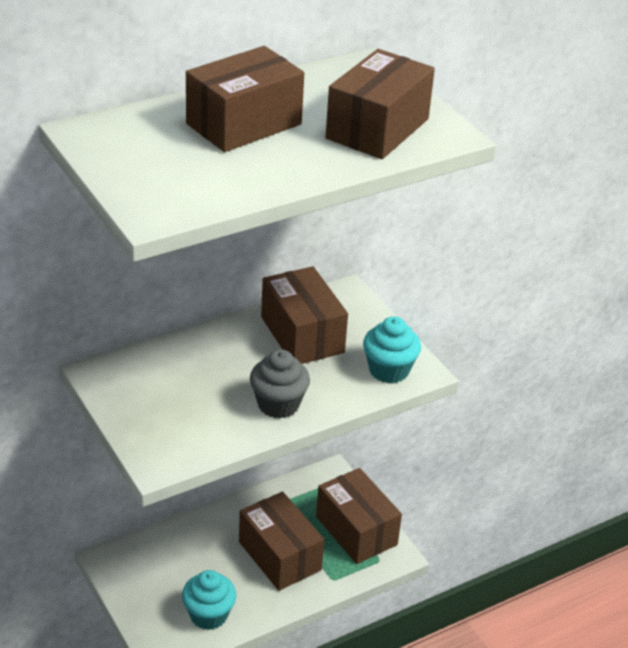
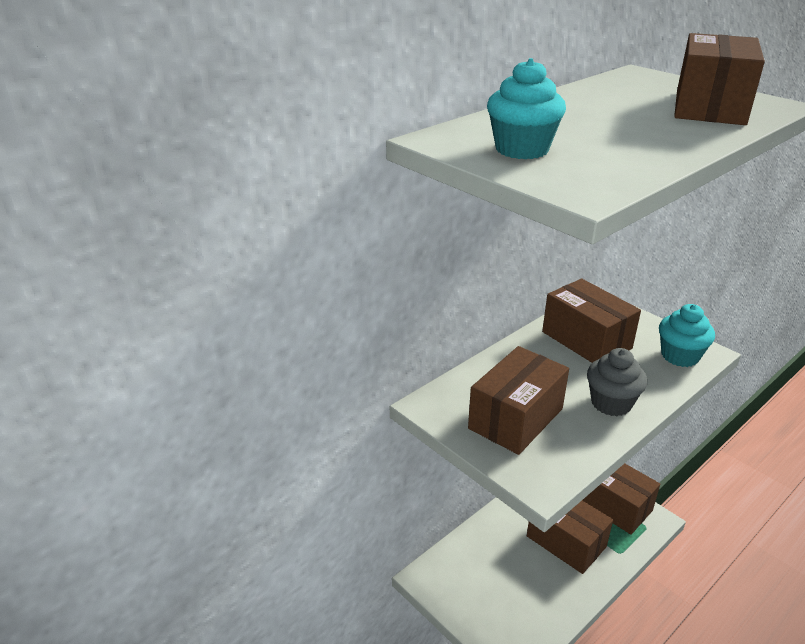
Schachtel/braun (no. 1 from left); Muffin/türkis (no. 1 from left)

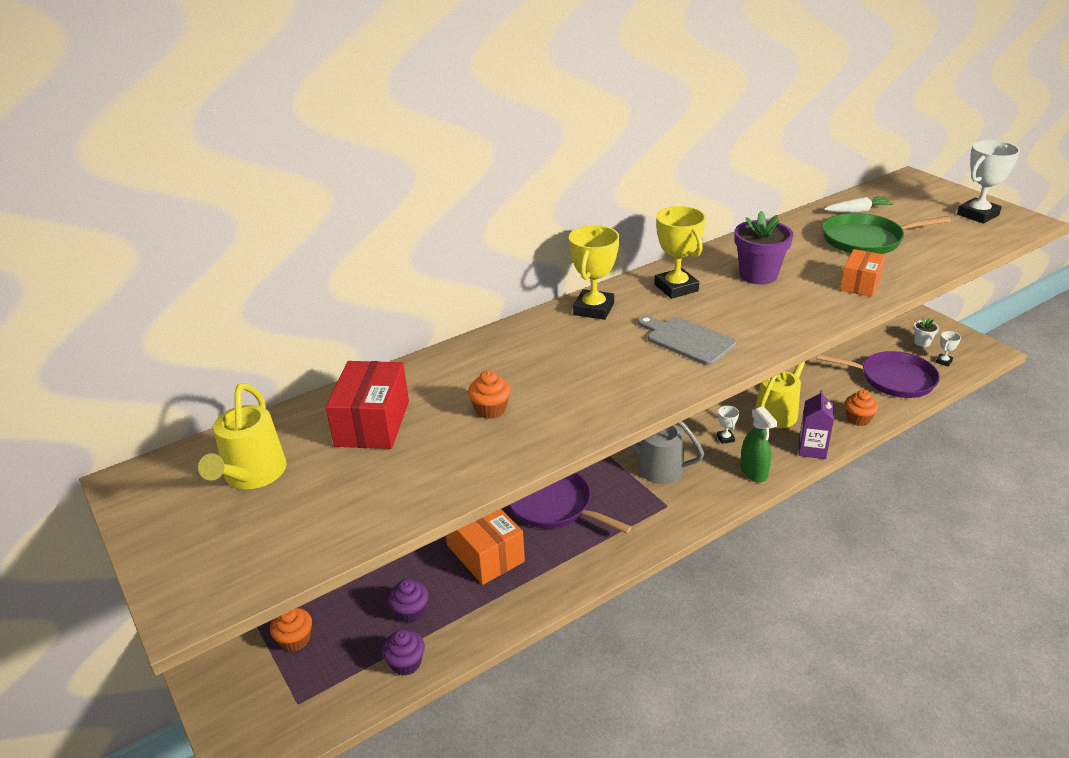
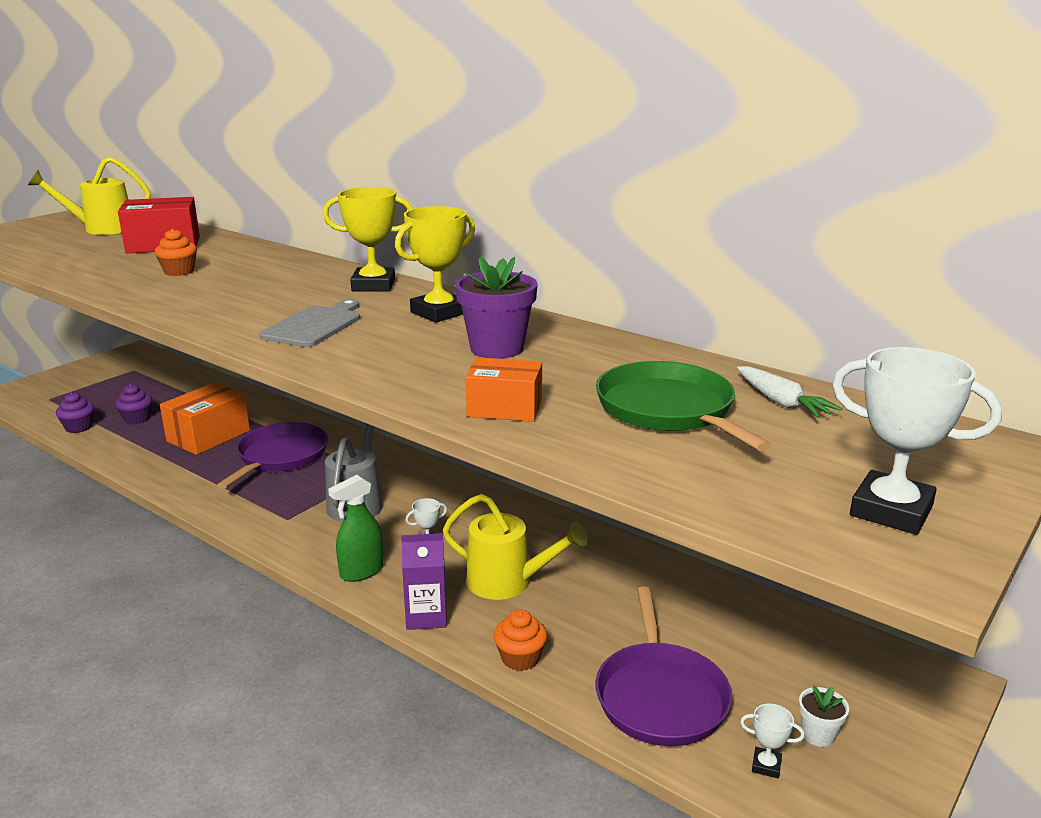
Muffin/orange (no. 1 from left in the first image)

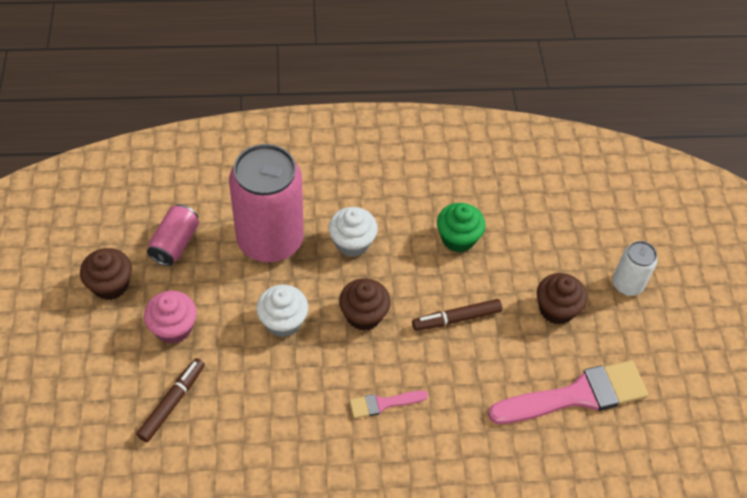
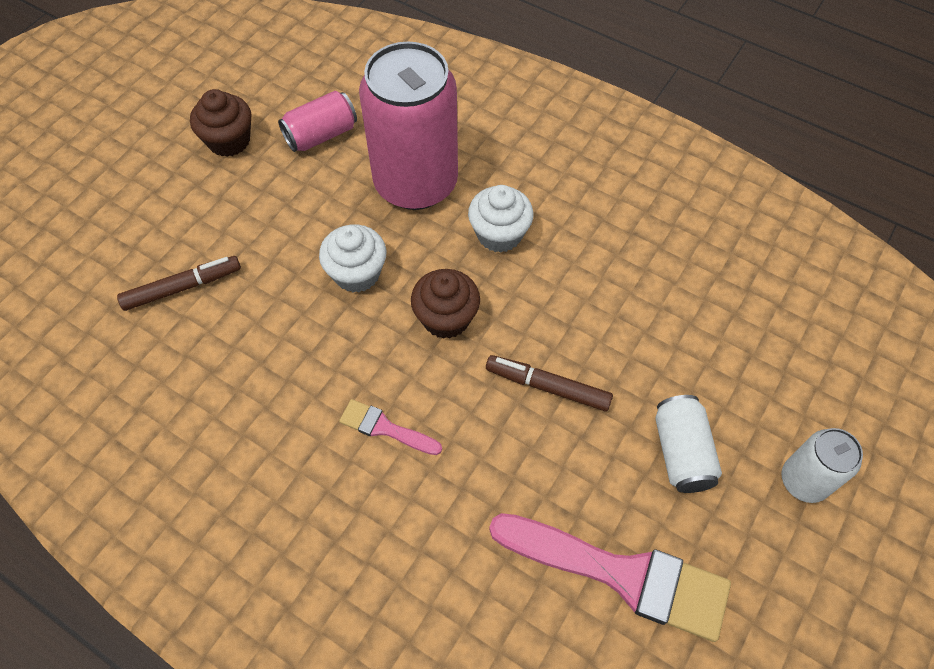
Dose/weiß (no. 1 from left); Muffin/rosa; Muffin/grün

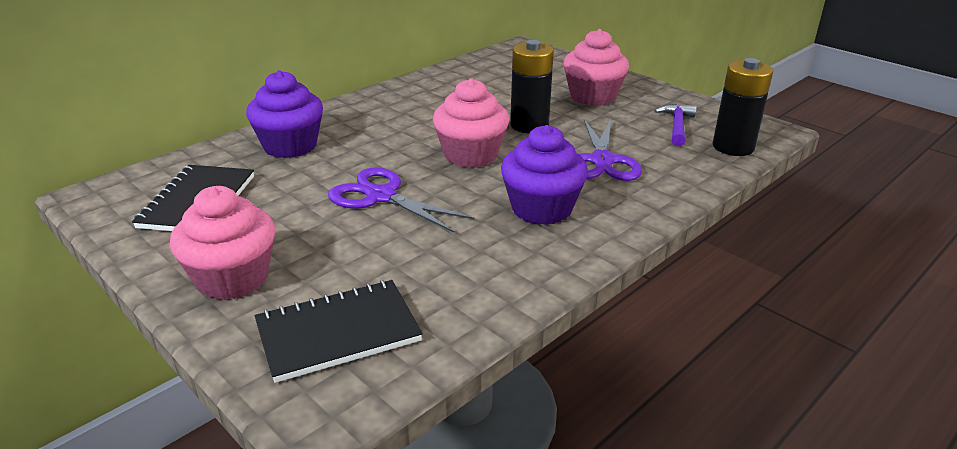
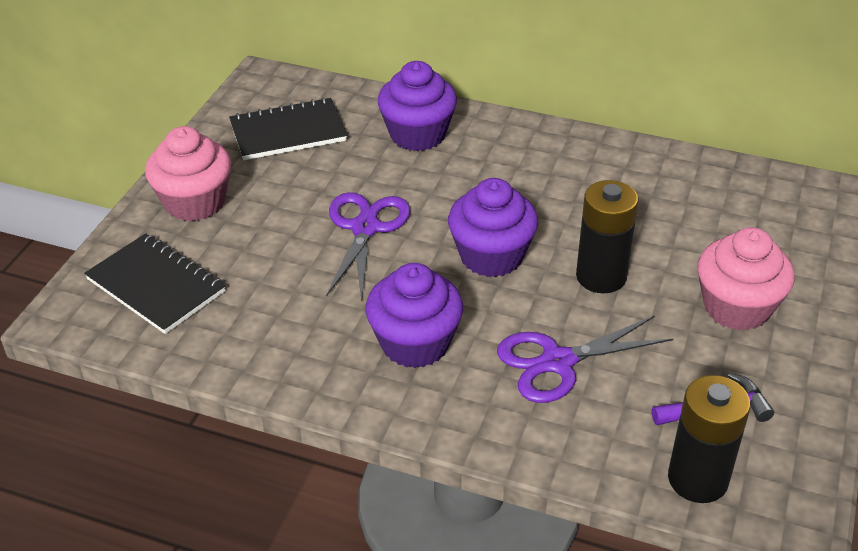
Muffin/lila (no. 3 from left)

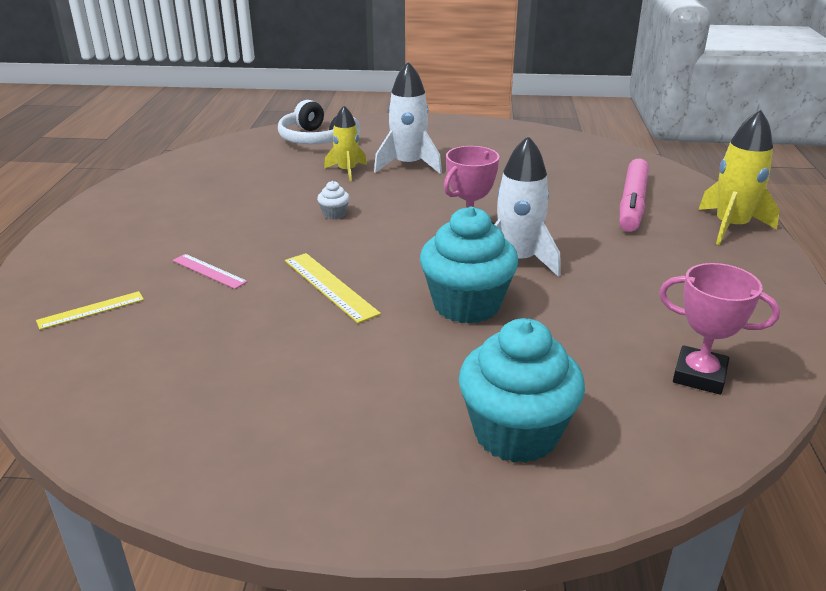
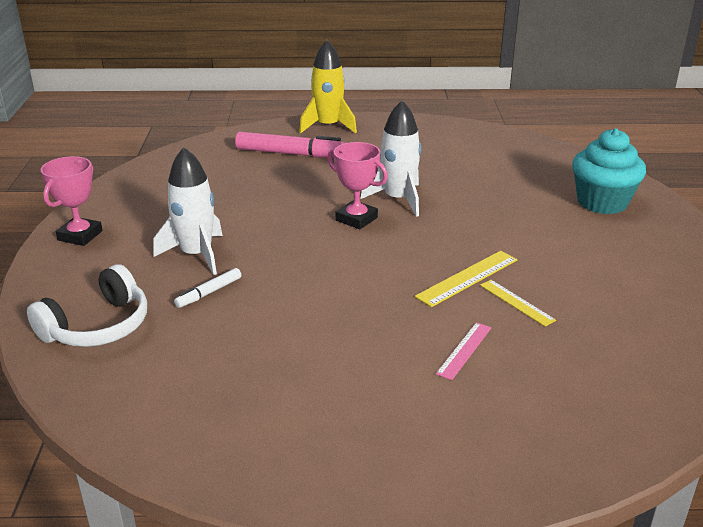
Pokal/rosa (no. 1 from left); Filzstift/weiß; Lineal/gelb (no. 2 from left); Muffin/weiß; Muffin/türkis (no. 1 from left in the first image)

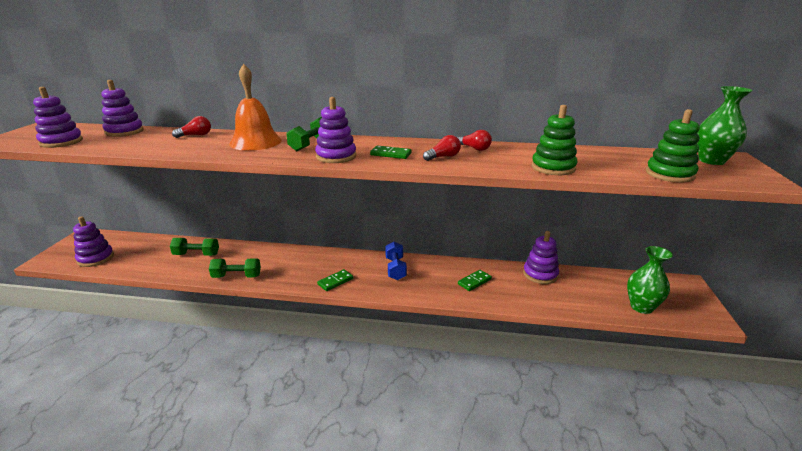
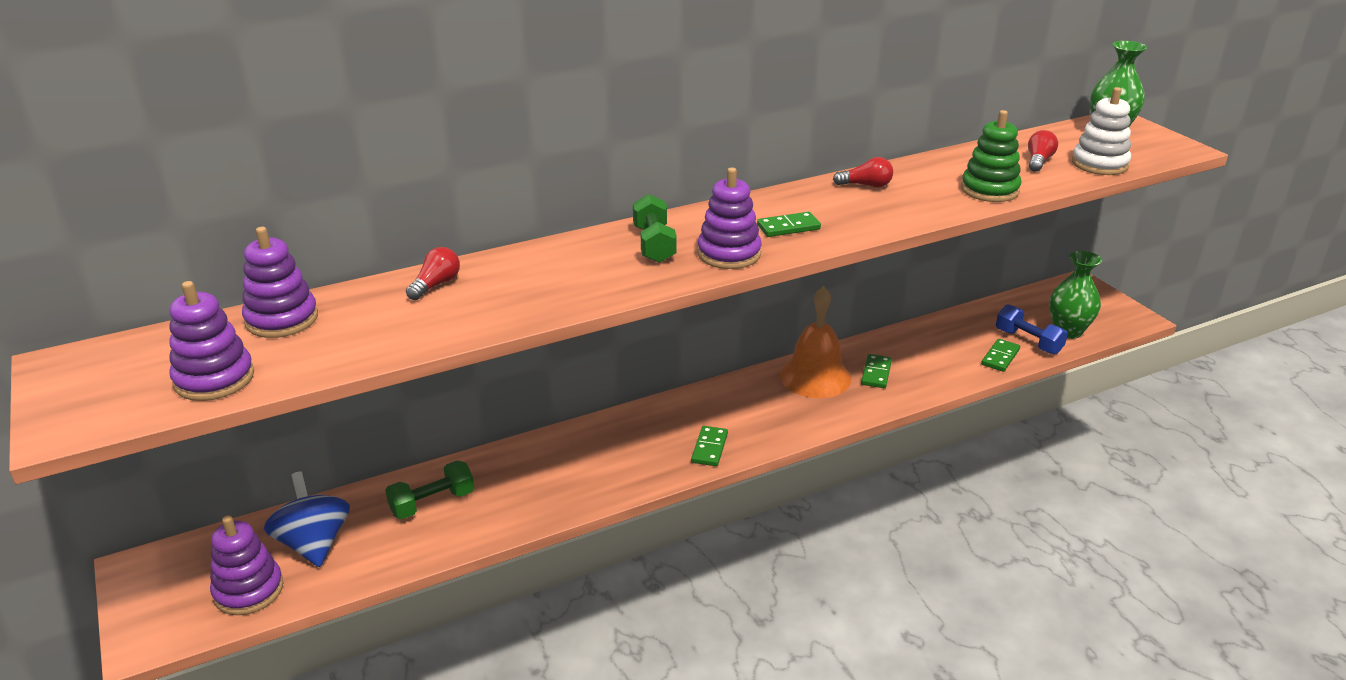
Kreisel/blau; Glocke/orange; Dominostein/grün (no. 4 from left); Hantel/blau; Glühbirne/rot (no. 3 from left); Stapelspielzeug/weiß; Hantel/grün (no. 2 from left in the first image); Stapelspielzeug/lila (no. 5 from left in the first image)

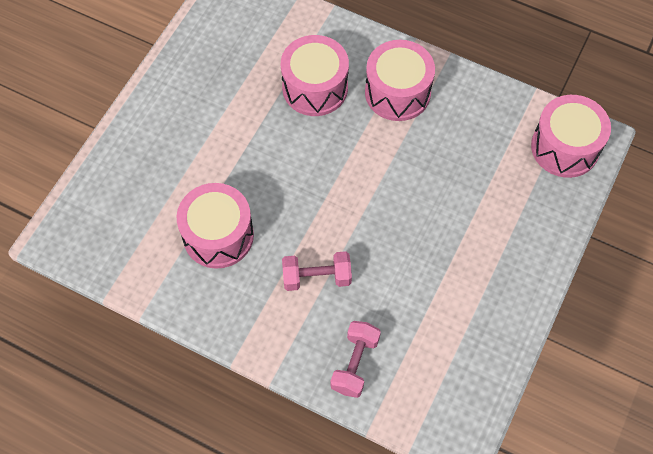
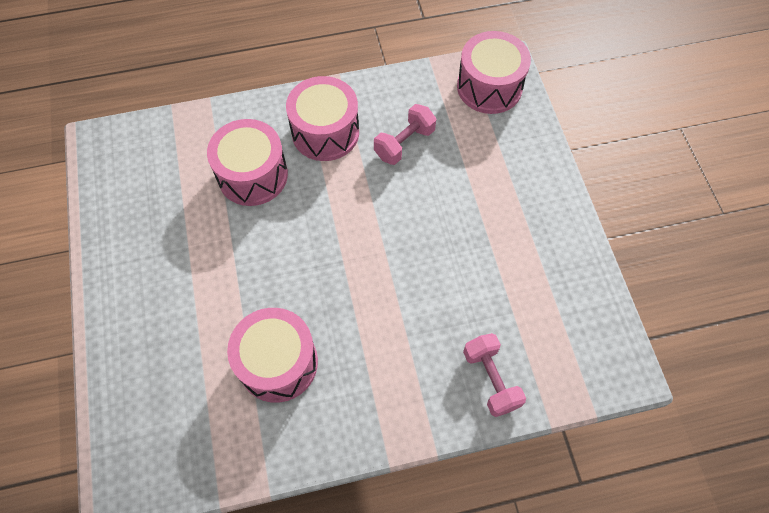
Hantel/rosa (no. 1 from left)

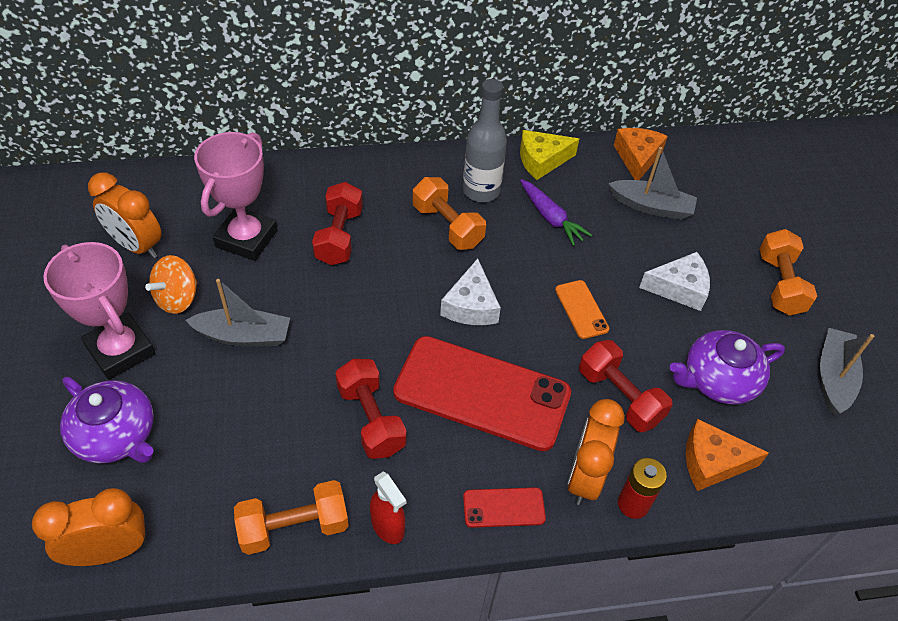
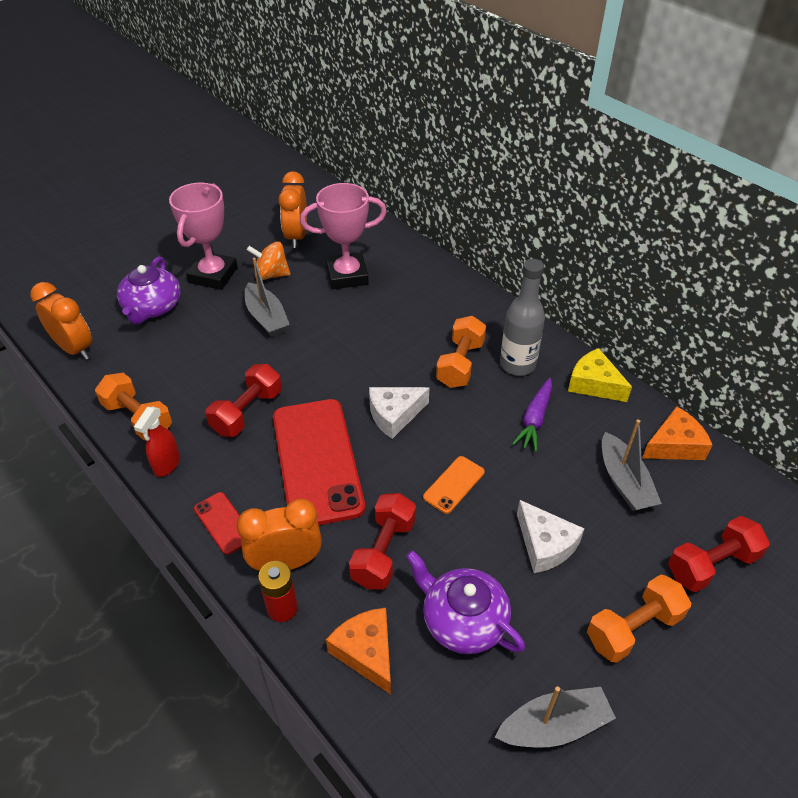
Hantel/rot (no. 3 from left)

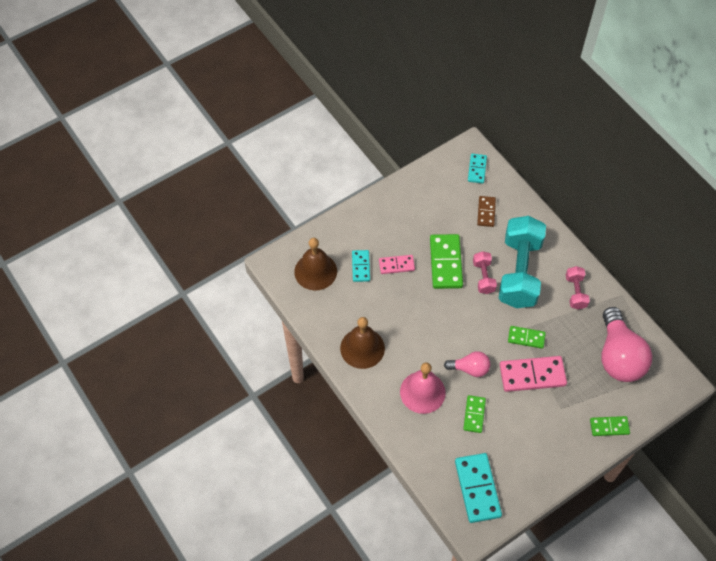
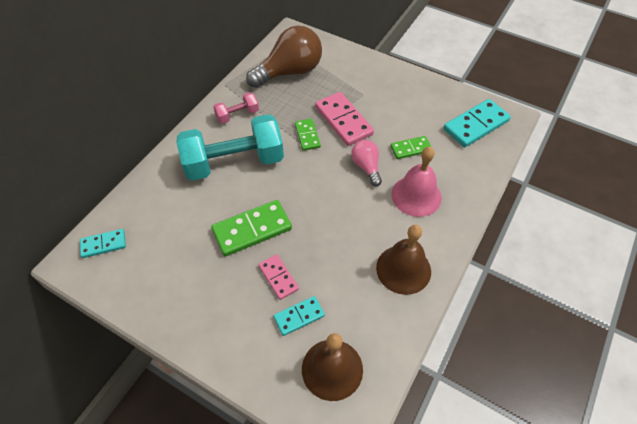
Glühbirne/braun; Hantel/rosa (no. 1 from left in the first image); Dominostein/braun; Dominostein/grün (no. 4 from left in the first image)

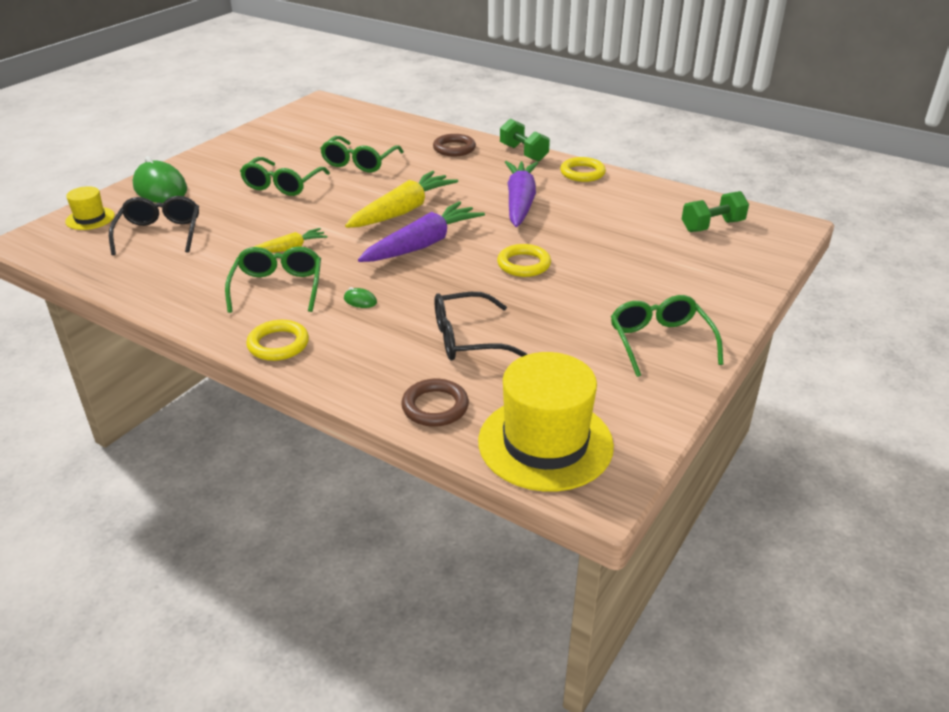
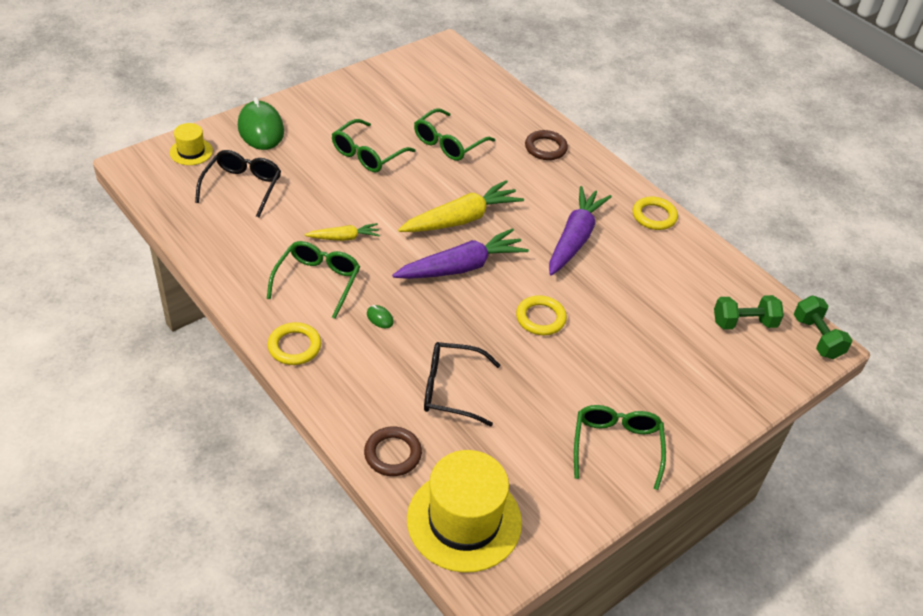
Hantel/grün (no. 2 from left)

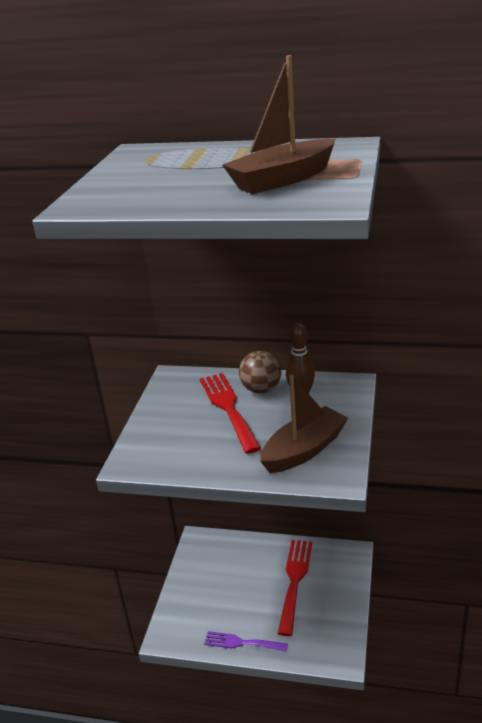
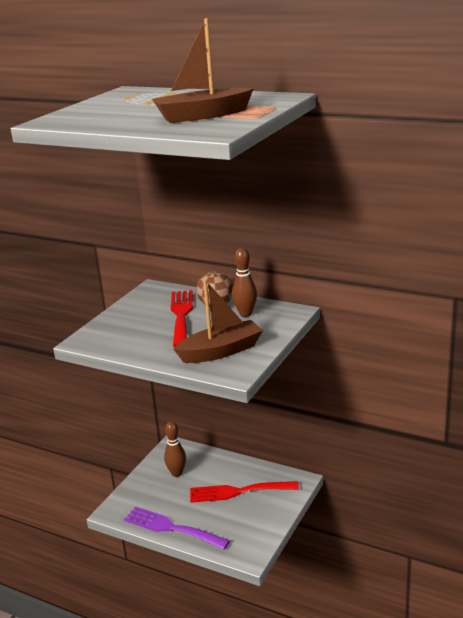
Gabel/lila; Bowlingkegel/braun (no. 1 from left); Gabel/rot (no. 2 from left)

